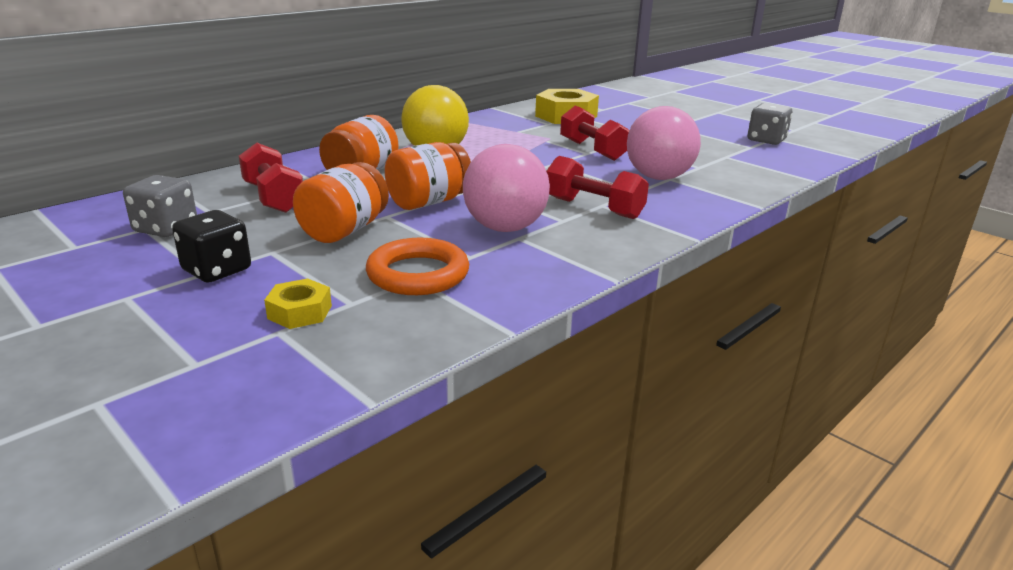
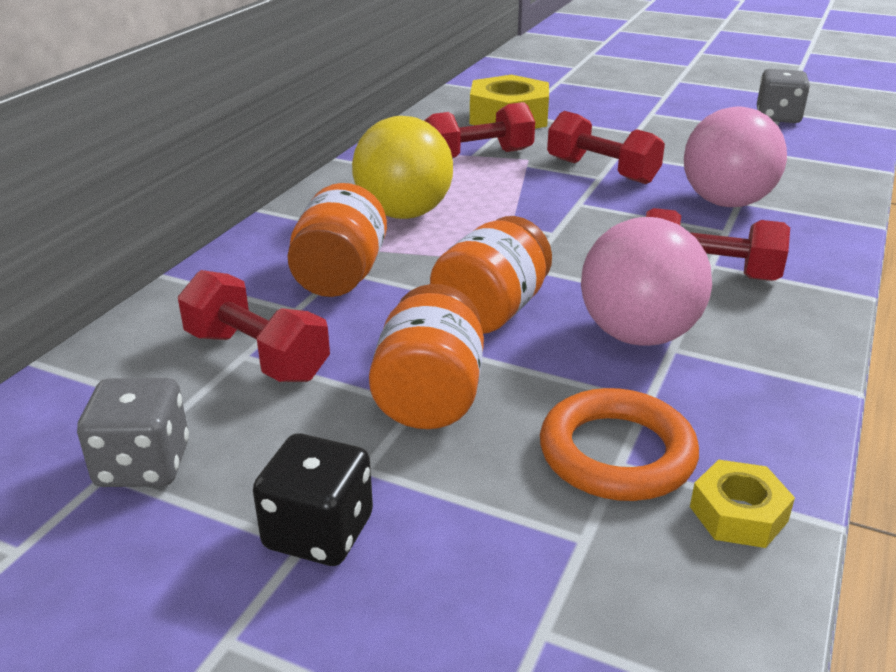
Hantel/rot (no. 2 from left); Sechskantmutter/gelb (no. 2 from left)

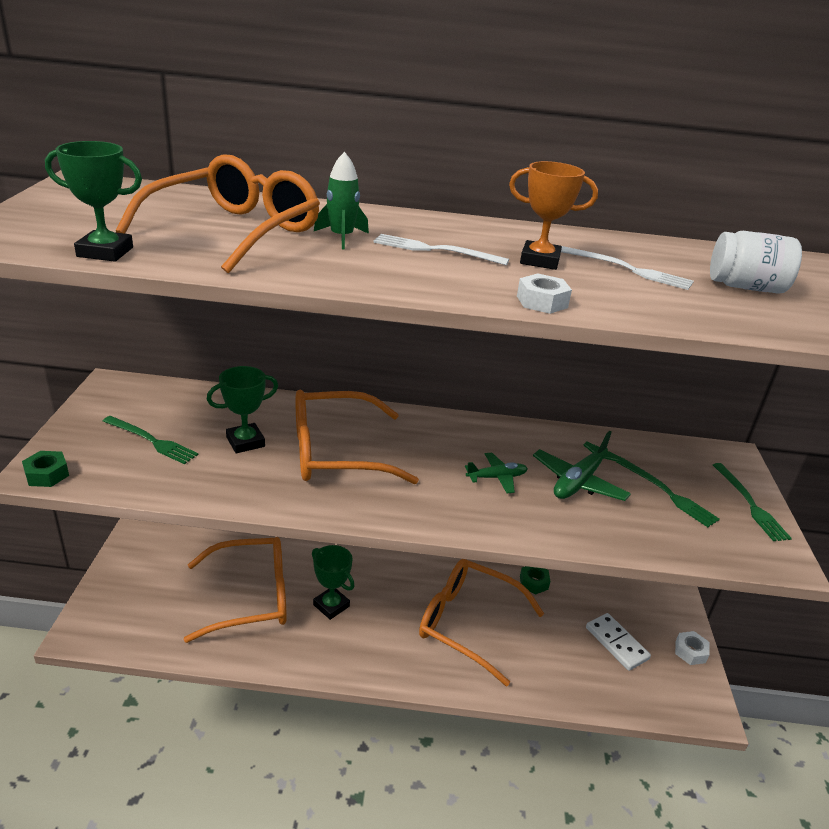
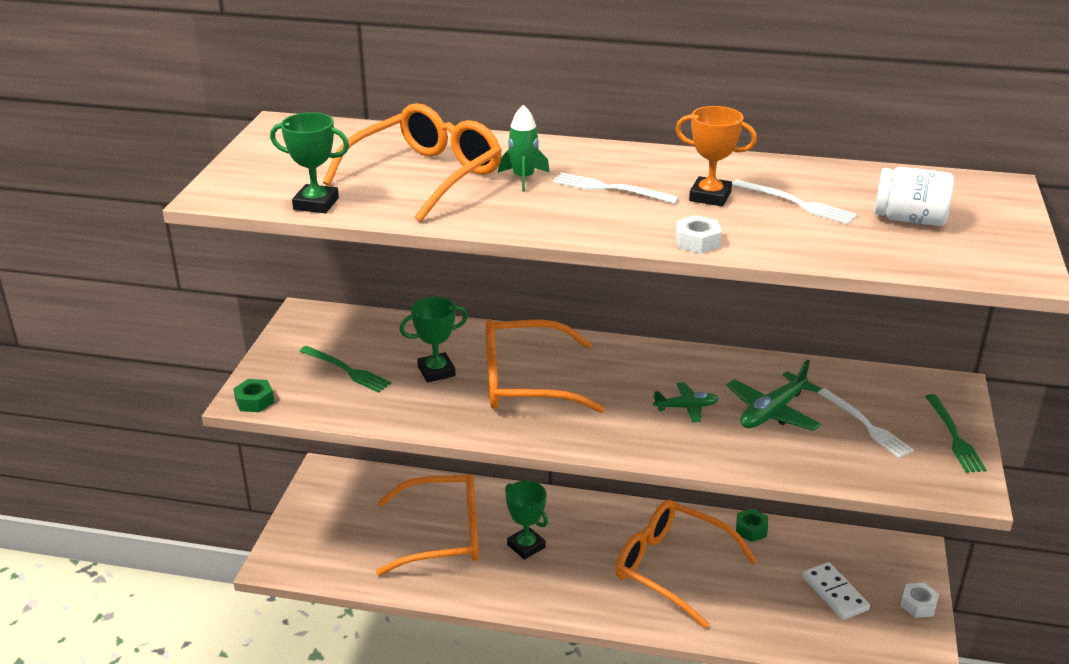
Gabel/weiß (no. 3 from left)

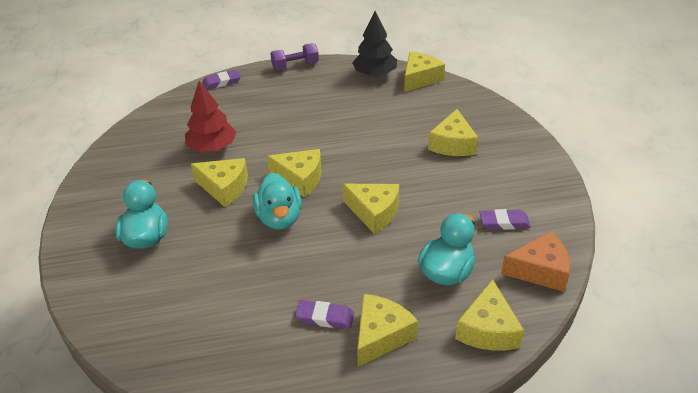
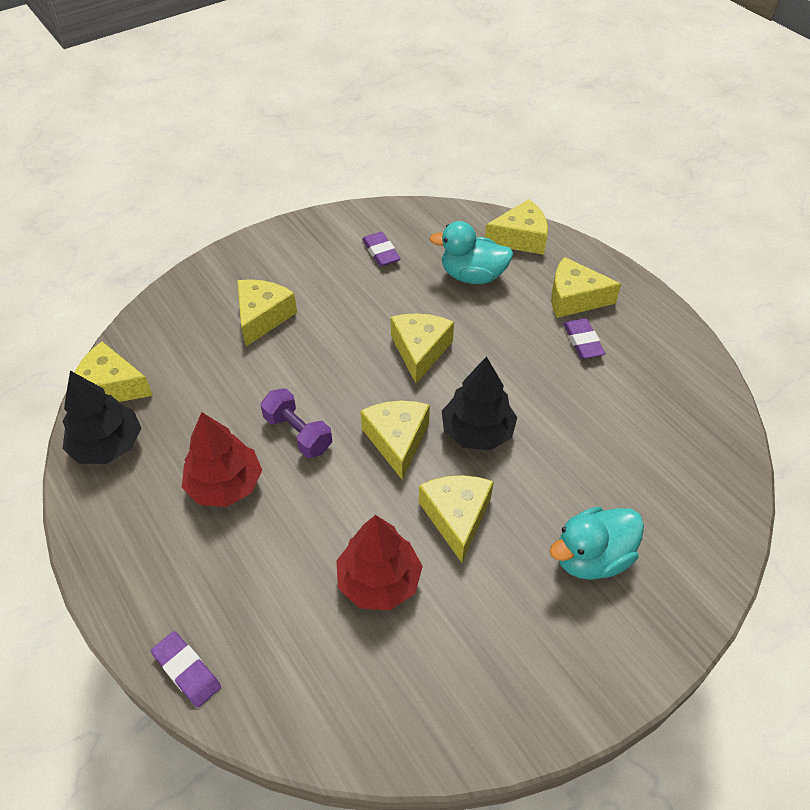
Baum/rot (no. 1 from left); Käse/gelb (no. 2 from left); Hantel/lila; Baum/schwarz (no. 2 from left); Käse/orange

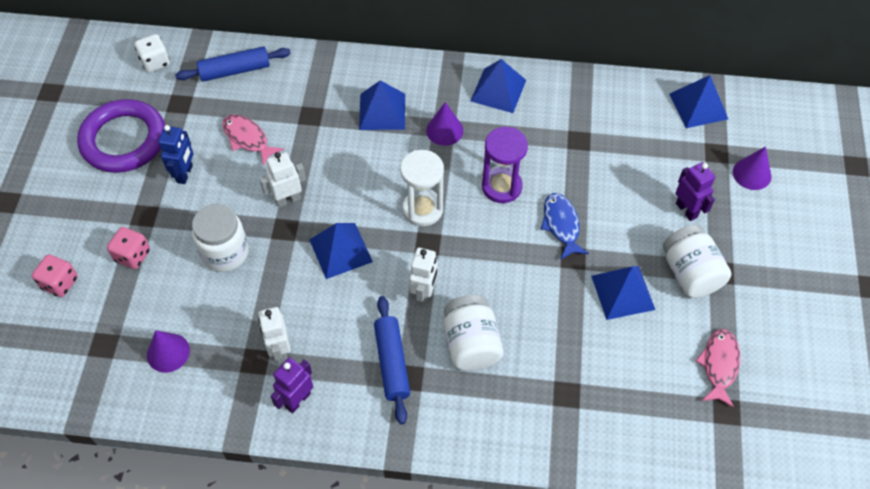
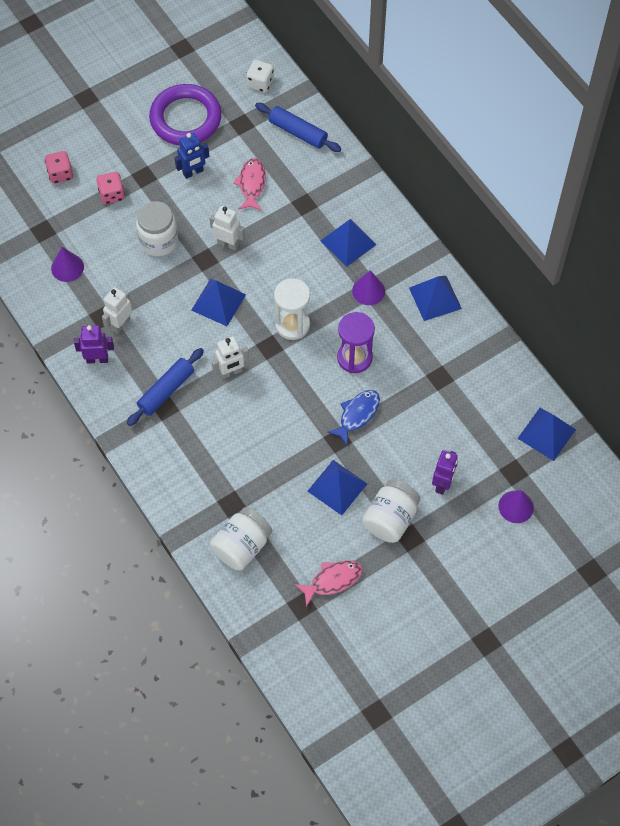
Einmachglas/weiß (no. 2 from left)

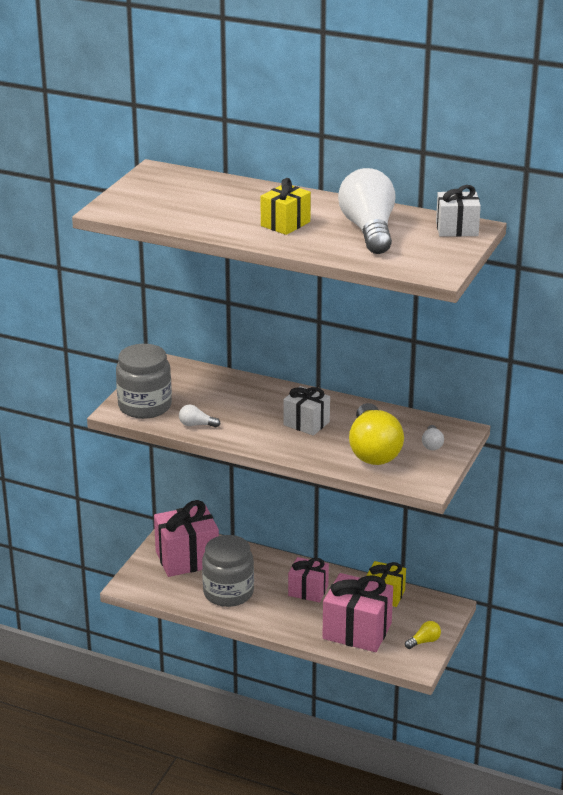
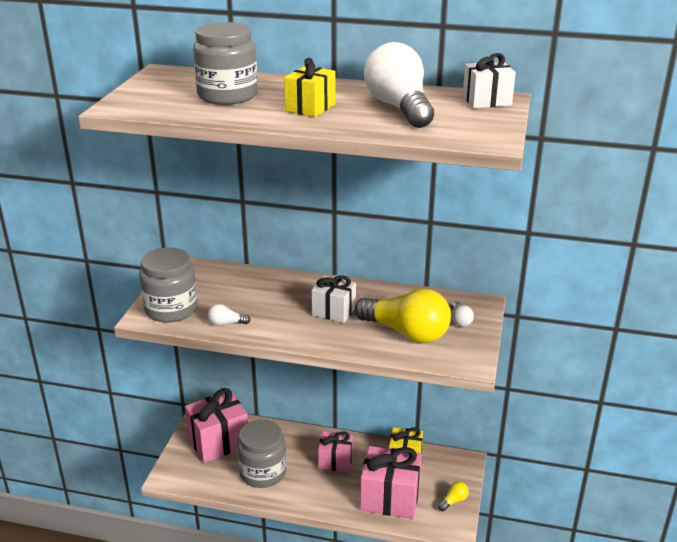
Einmachglas/grau (no. 2 from left); Glühbirne/gelb (no. 1 from left)

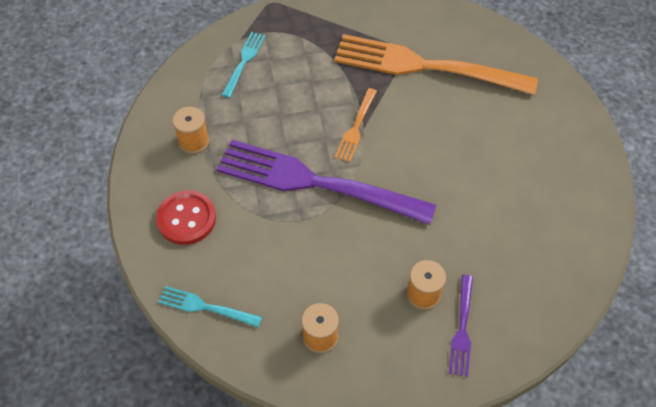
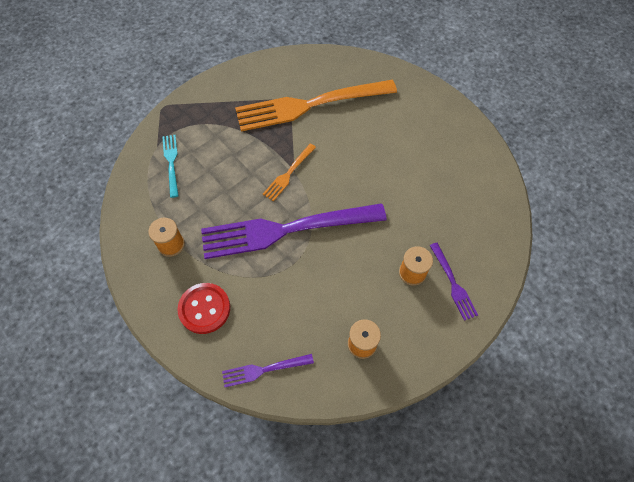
Gabel/lila (no. 1 from left); Gabel/orange (no. 1 from left)

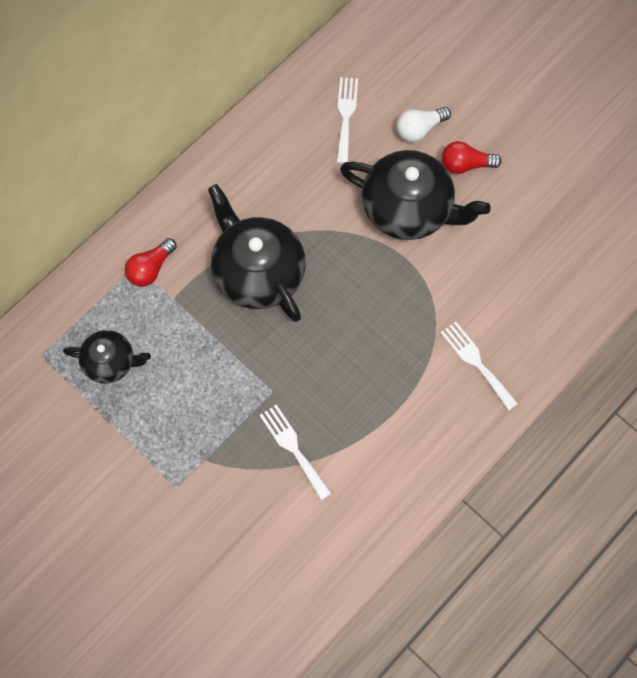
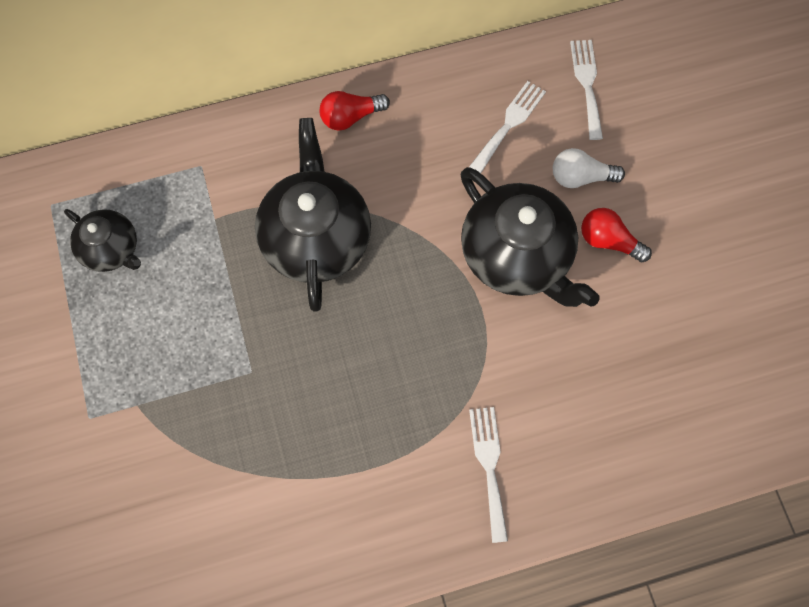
Glühbirne/rot (no. 1 from left); Gabel/weiß (no. 3 from left)

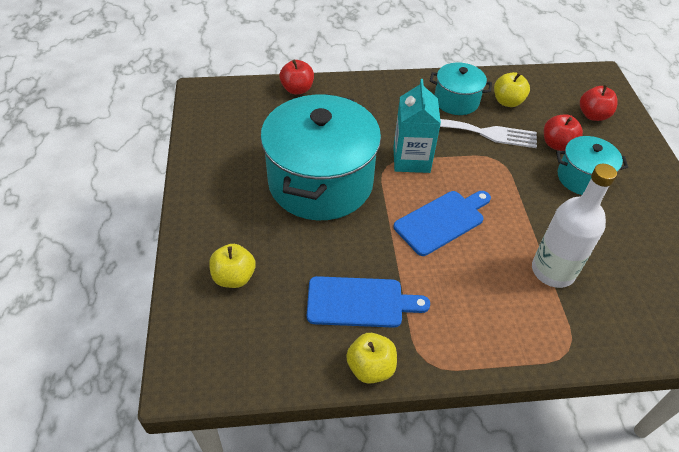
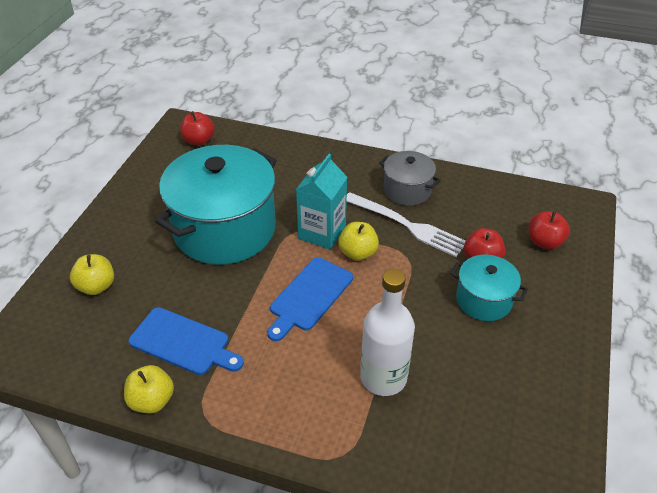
Apfel/rot (no. 1 from left); Schneidebrett/blau (no. 2 from left); Apfel/gelb (no. 3 from left); Kochtopf/grau

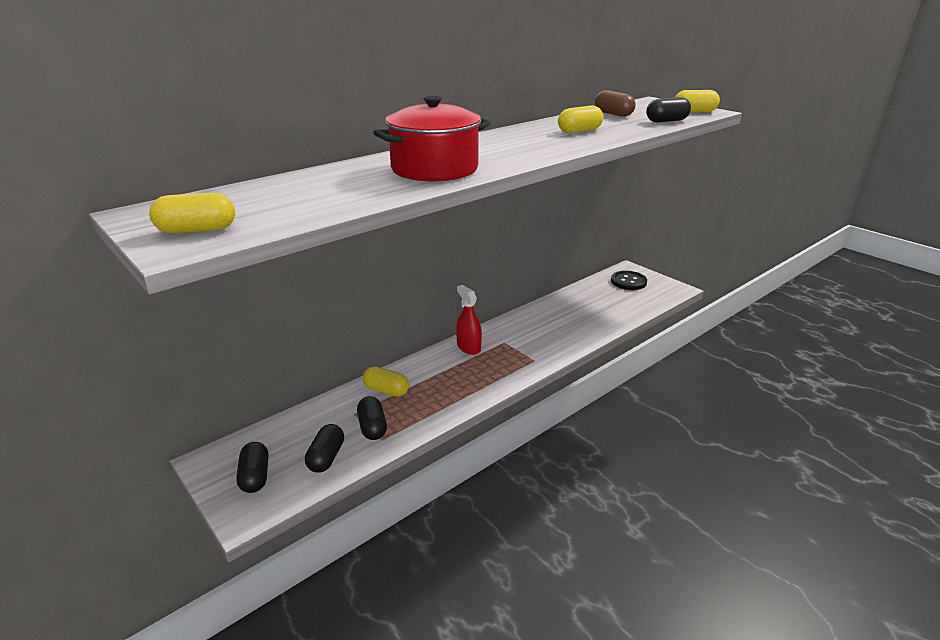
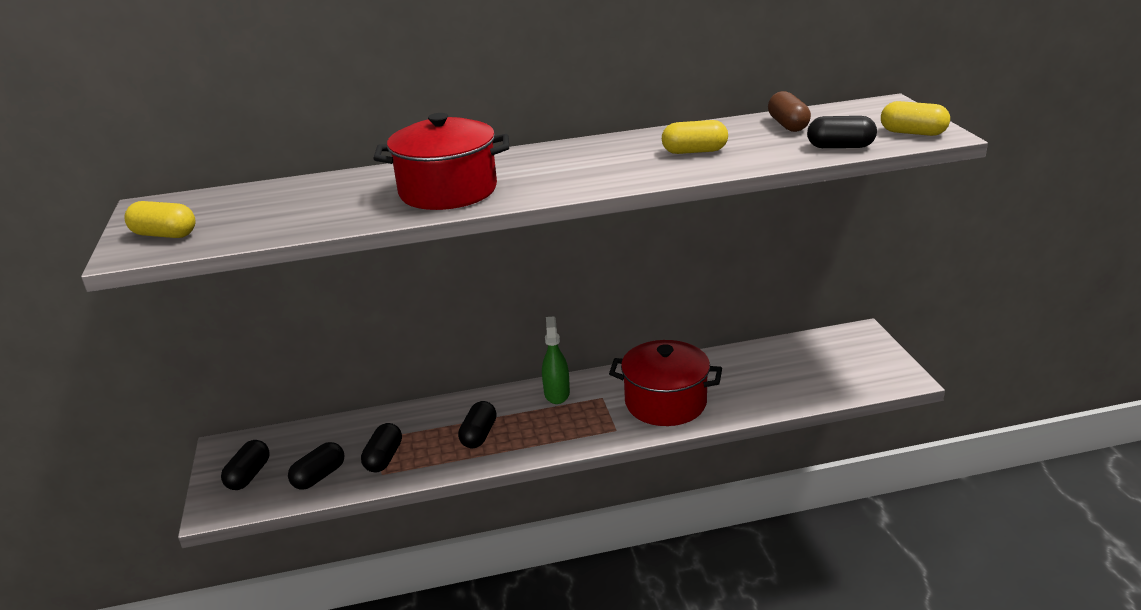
Kapsel/schwarz (no. 4 from left); Sprühflasche/grün; Kochtopf/rot (no. 2 from left); Kapsel/gelb (no. 2 from left in the first image); Knopf/schwarz

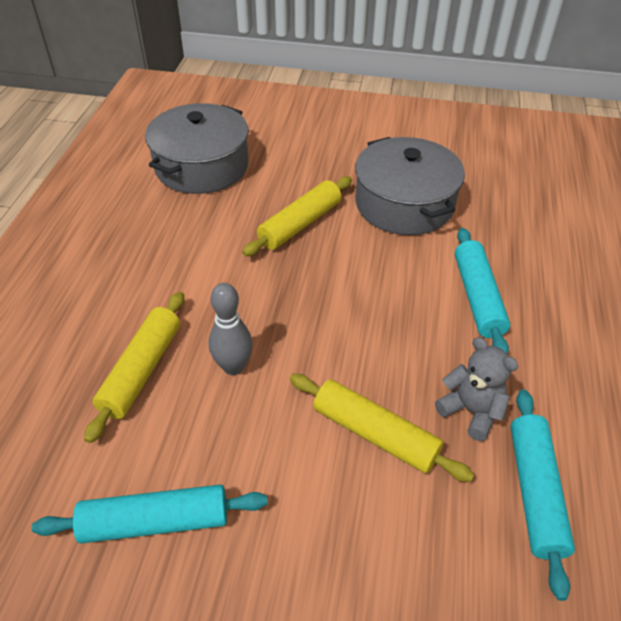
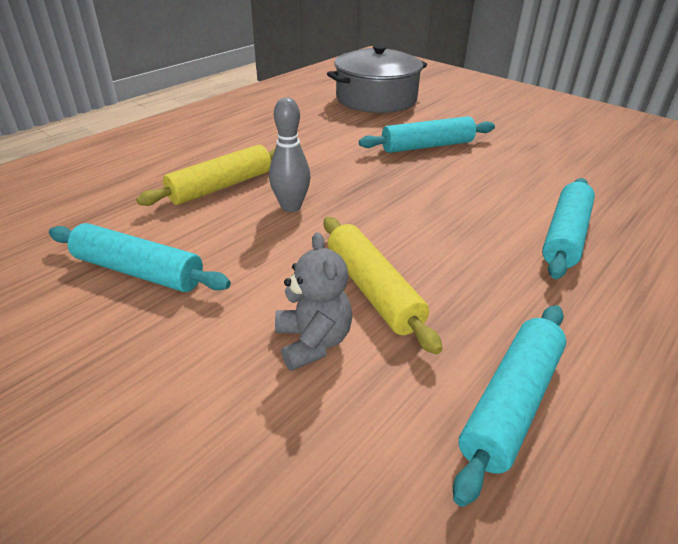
Teddybär/grau; Nudelholz/türkis (no. 2 from left); Kochtopf/grau (no. 2 from left in the first image)

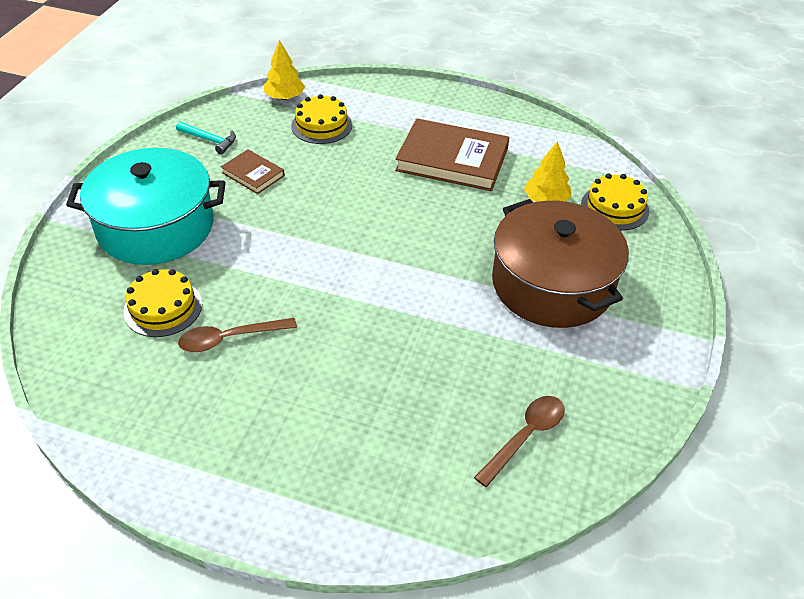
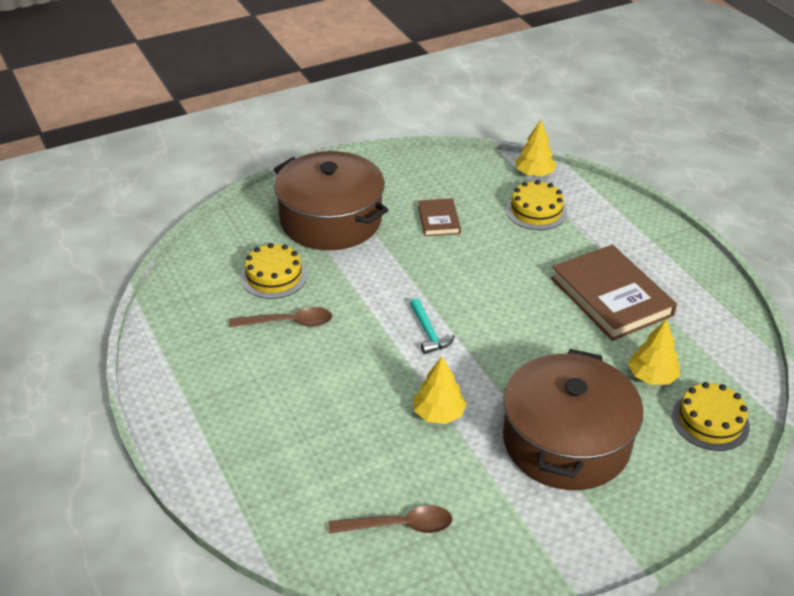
Löffel/braun (no. 1 from left); Kochtopf/braun (no. 1 from left); Hammer/türkis; Baum/gelb (no. 1 from left)

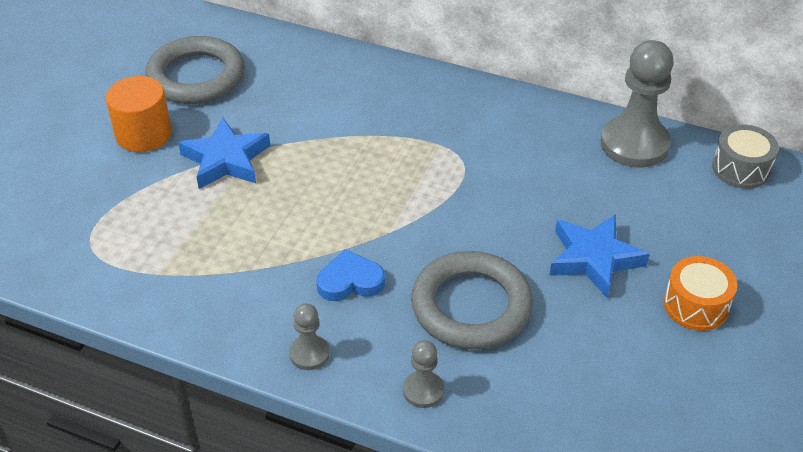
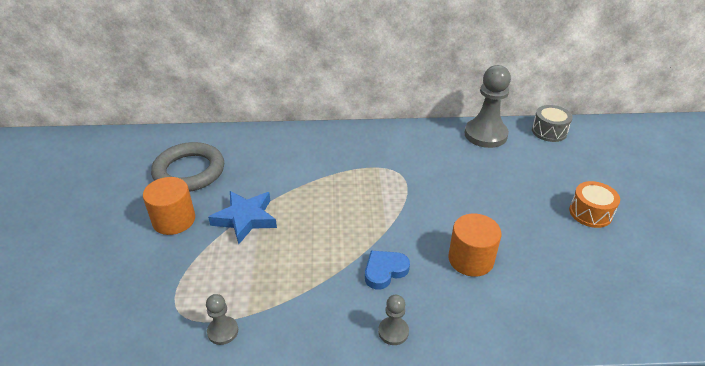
Bauer/grau (no. 1 from left); Vollzylinder/orange (no. 2 from left); Stern/blau (no. 2 from left in the first image)

